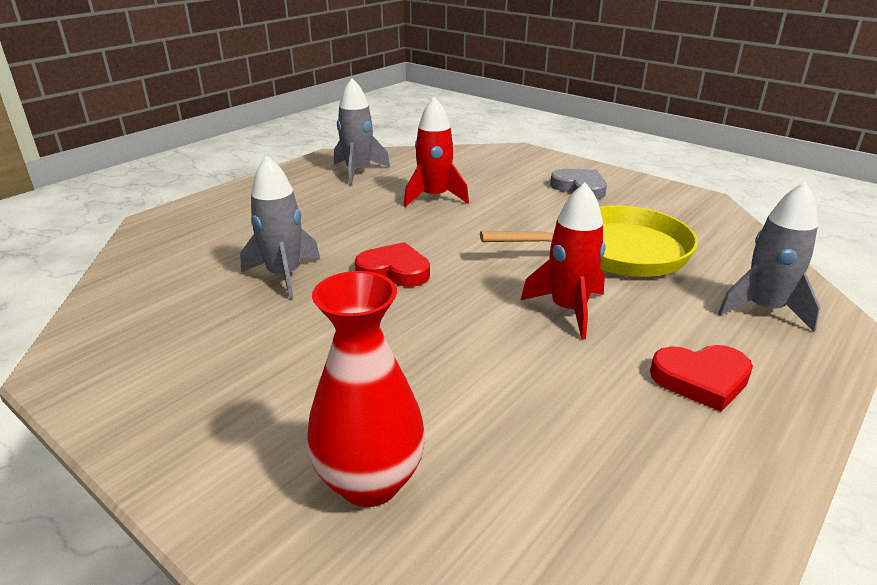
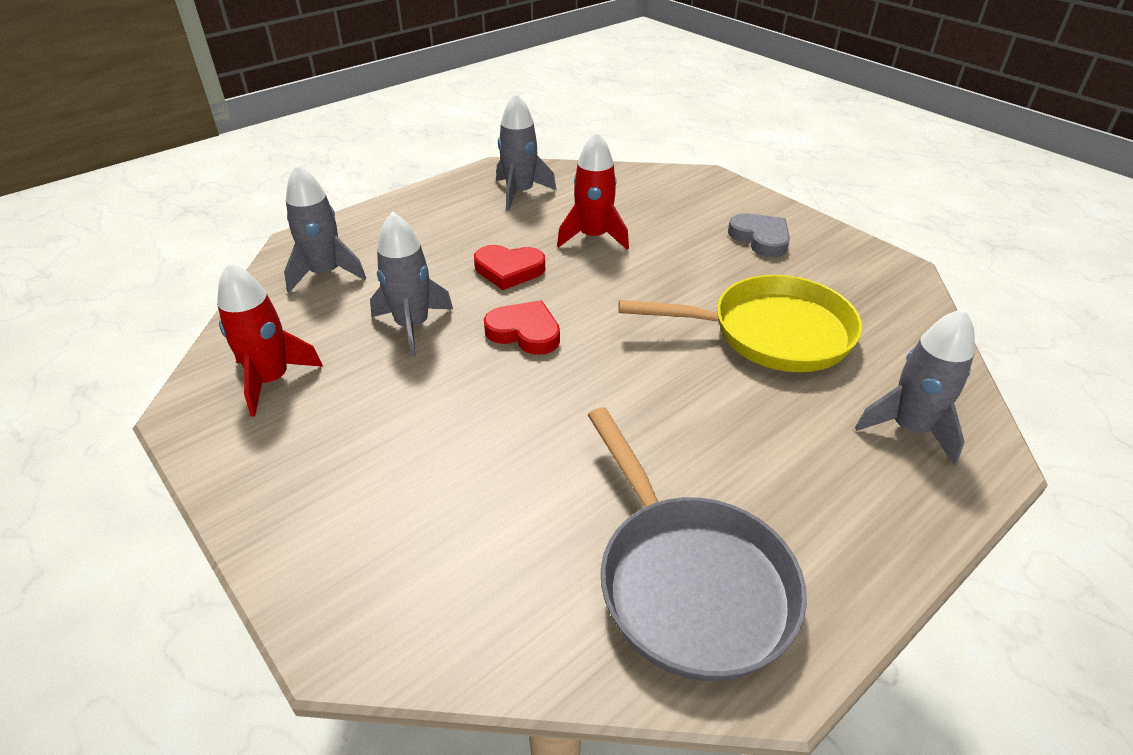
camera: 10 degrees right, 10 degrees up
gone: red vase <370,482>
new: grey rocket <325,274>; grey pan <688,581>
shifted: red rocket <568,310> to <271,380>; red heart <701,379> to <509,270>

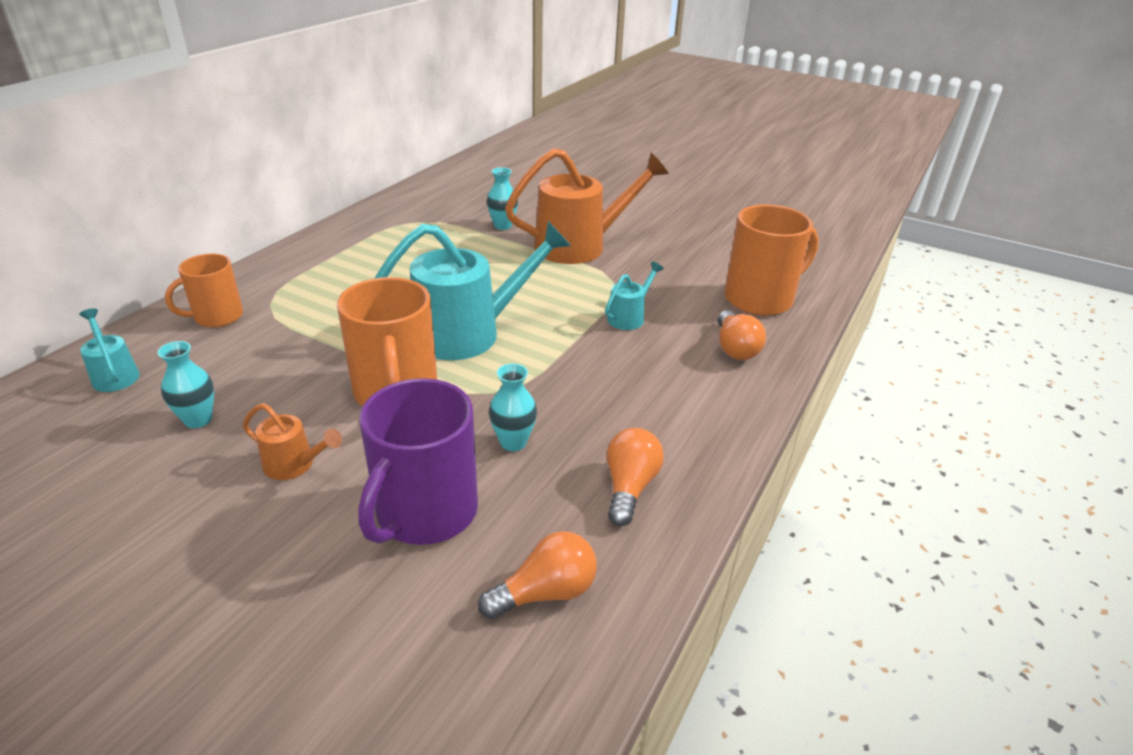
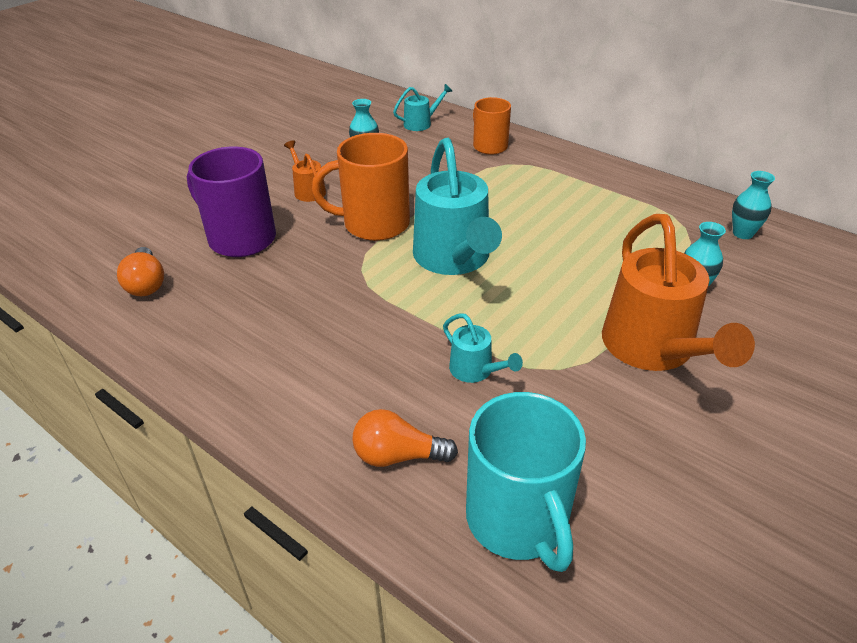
camera: 100 degrees right, 5 degrees up
gone: orange light bulb <629,487>
shifted: turquoise vase <513,442> to <742,233>
repainted: orange mug <760,299> to turquoise mug <518,520>
rotated: orange watering can <295,465> = <307,190> 120 degrees clockwise

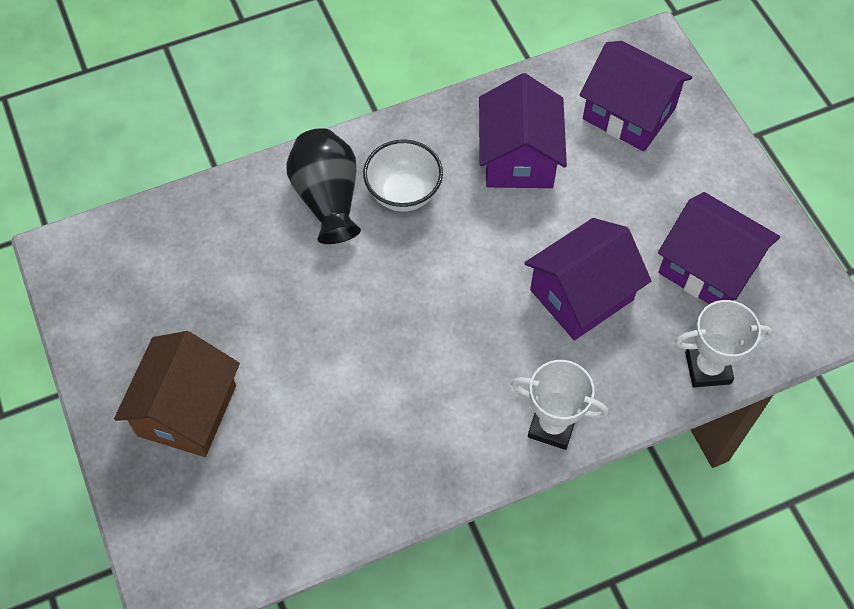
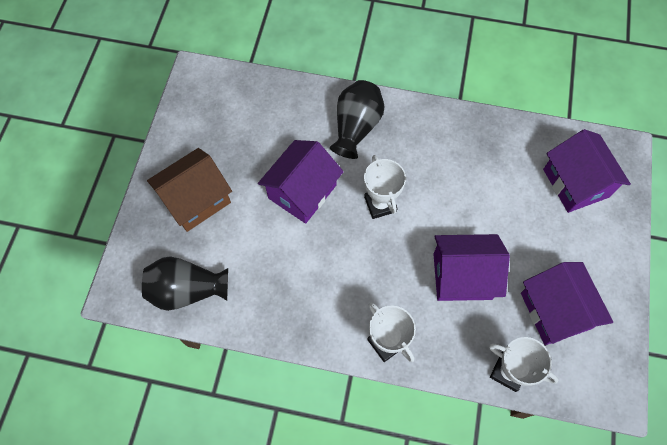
camera: 35 degrees right, 5 degrees up
gone: white bowl <403,193>
new: black vase <187,290>; white trophy <380,204>
shifted: purple house <518,157> to <302,192>

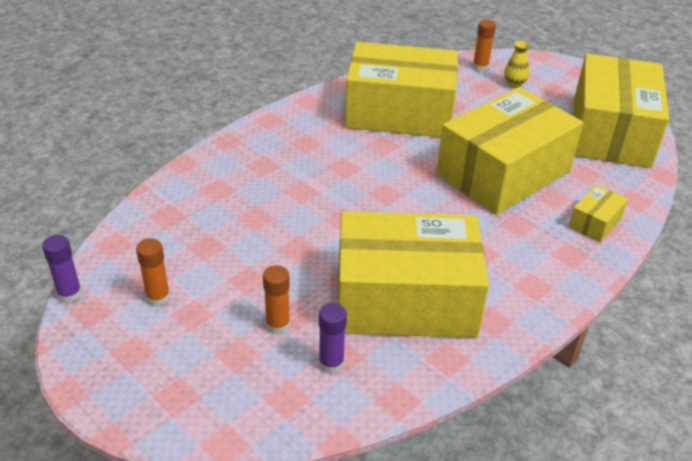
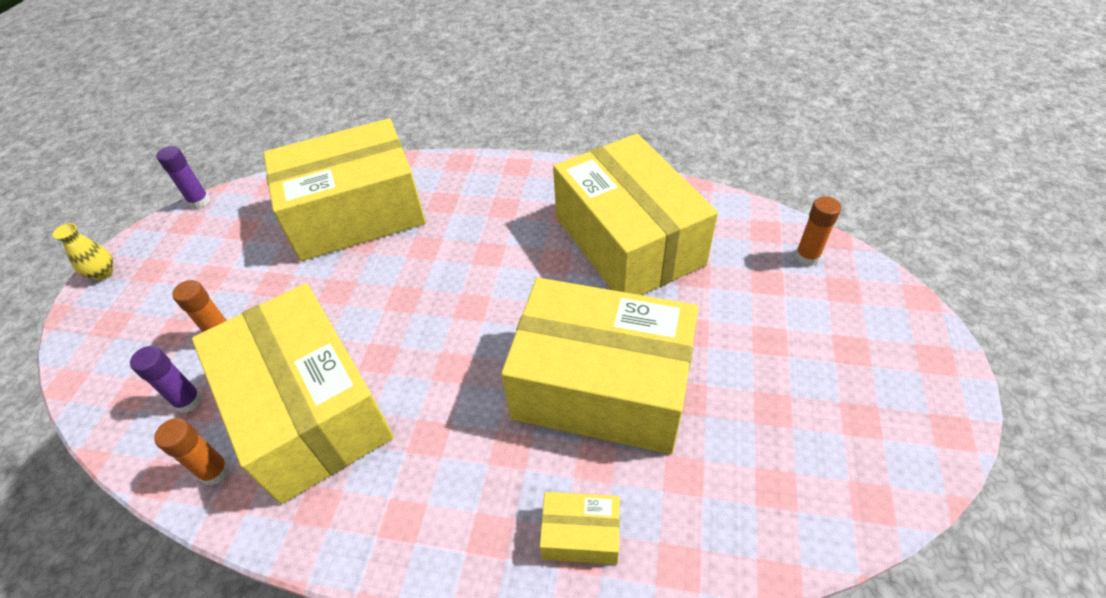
camera: 60 degrees right, 10 degrees up
shifted: yellow vase <514,84> to <103,273>; orange glue stick <158,298> to <215,471>; yellow box <610,132> to <356,213>

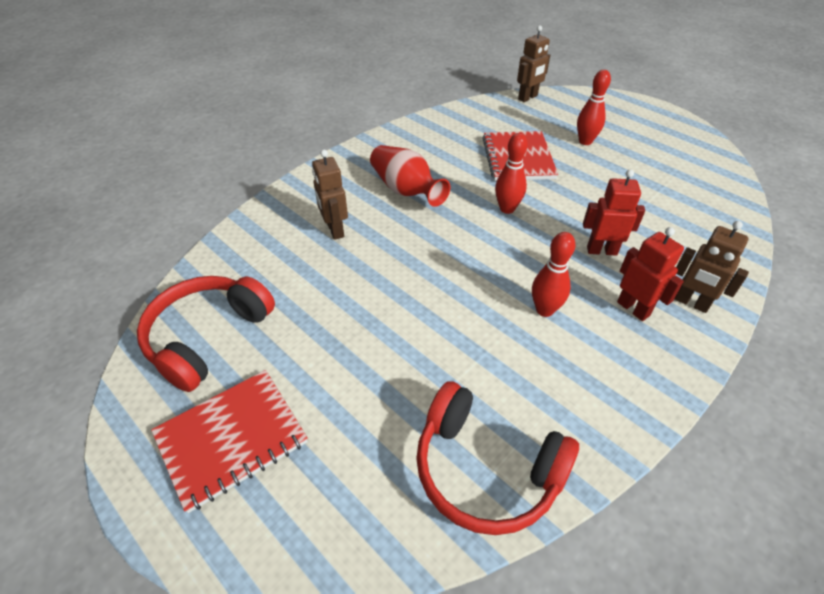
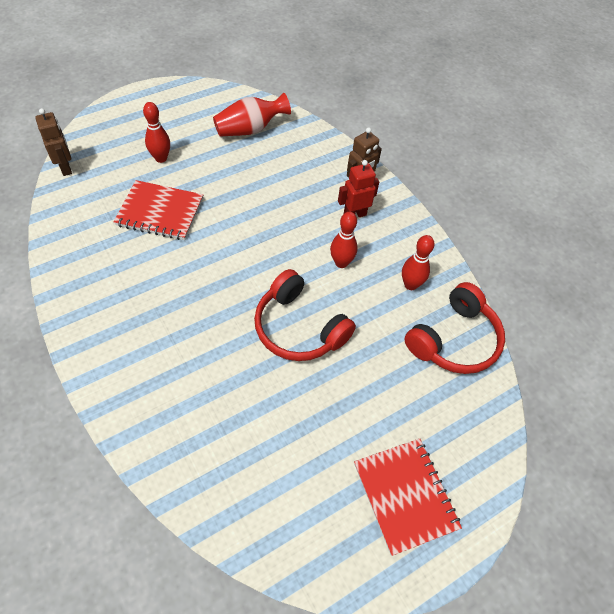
camera: 80 degrees left, 10 degrees up
gone: brown robot <335,230>; red robot <601,250>
shifted: red vase <406,190> to <250,129>; red headphones <208,337> to <299,328>; red bowling pin <507,209> to <410,285>

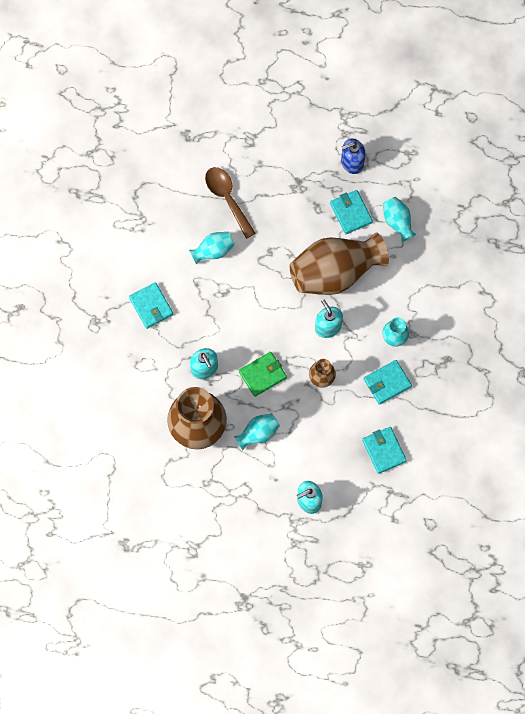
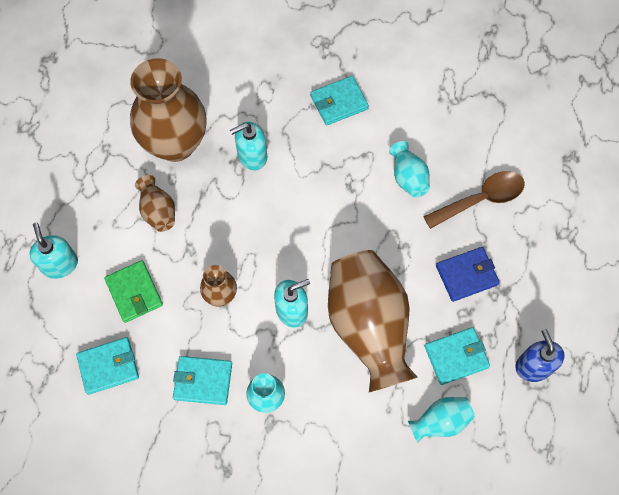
camera: 95 degrees right, 5 degrees down
new: blue wallet <466,275>
shifted: green wallet <262,375> to <134,292>
repainted: turquoise vase <258,433> to brown vase <158,211>
rotated: turquoise wallet <387,383> = <203,381> 60 degrees counterclockwise

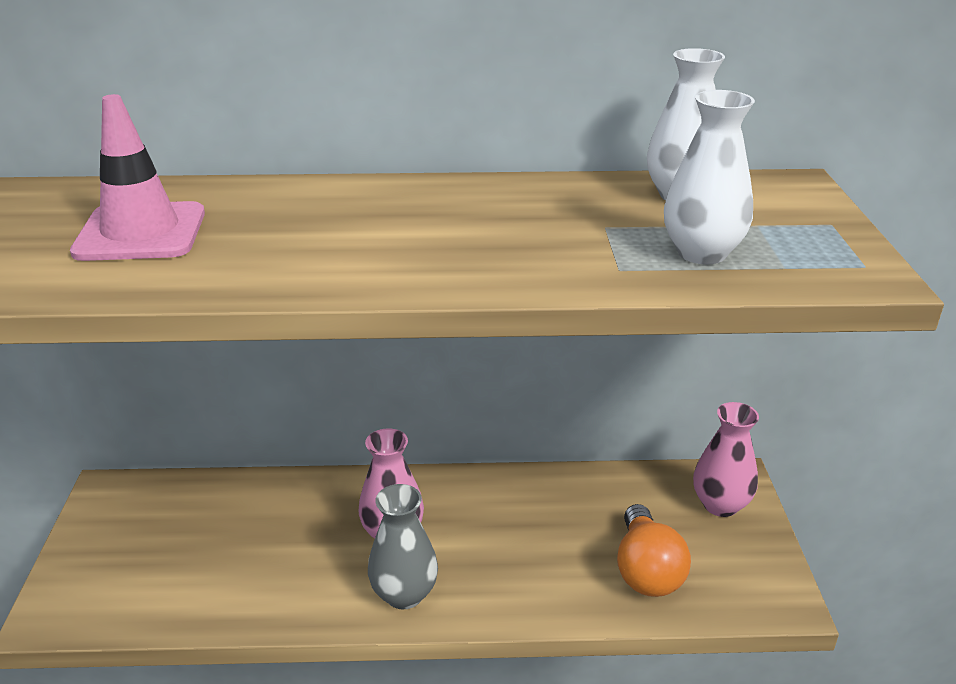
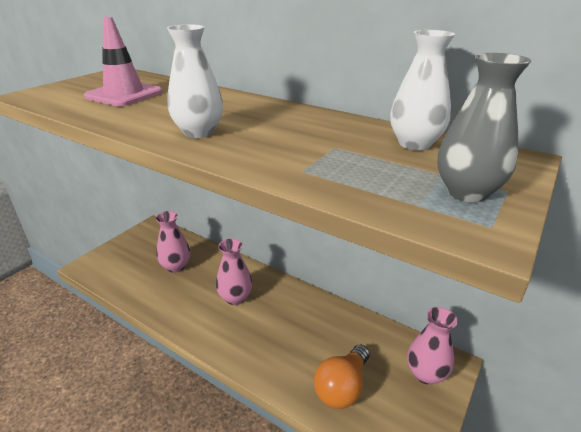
camera: 35 degrees right, 0 degrees up
new: pink vase <176,266>
shifted: white vase <701,253> to <199,132>; grey vase <404,594> to <467,192>

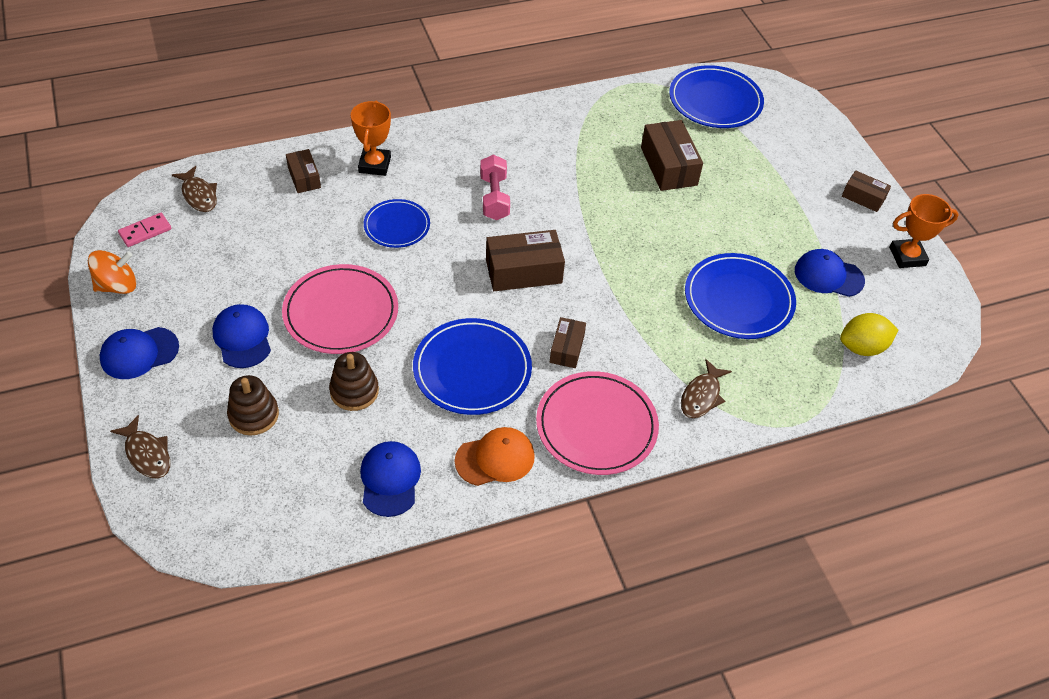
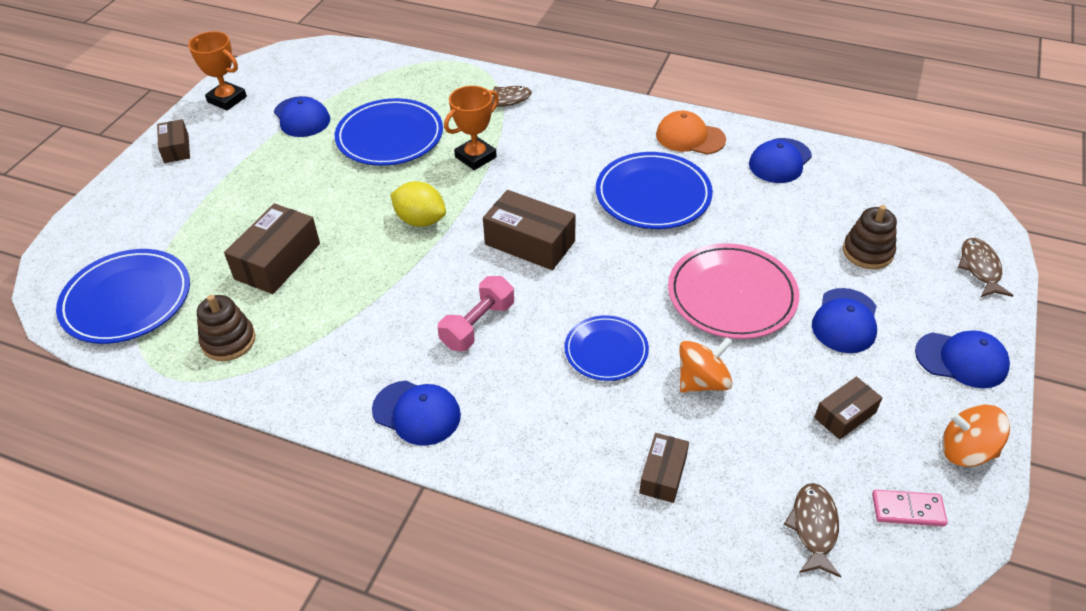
camera: 135 degrees left, 5 degrees down
gone: pink plate <596,426>
new: blue cap <417,413>; orange spinning top <702,381>
shifted: brown stacking toy <354,391> to <228,341>; yellow lemon <862,347> to <420,220>; orange trophy <374,165> to <475,157>; brown box <567,349> to <845,415>

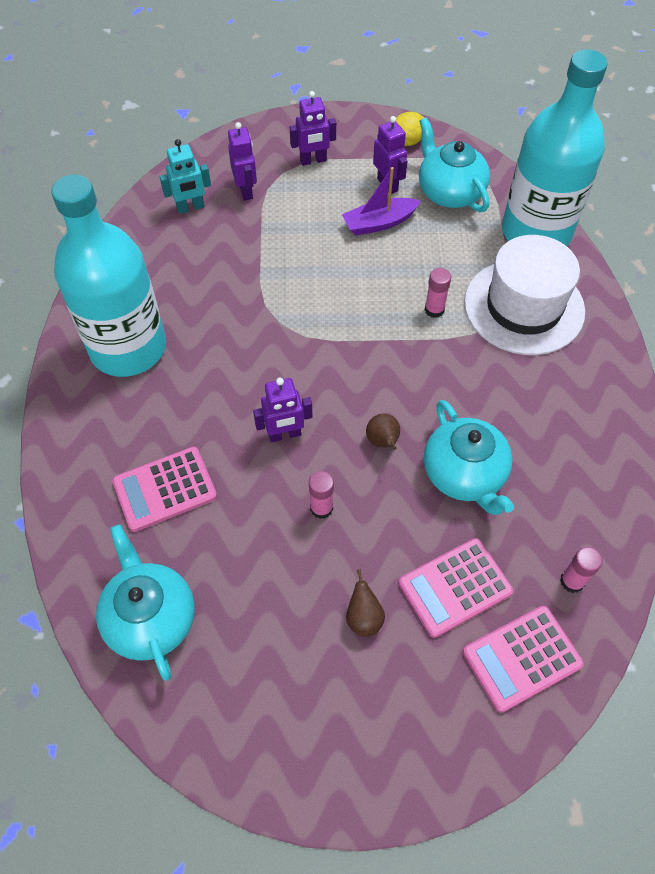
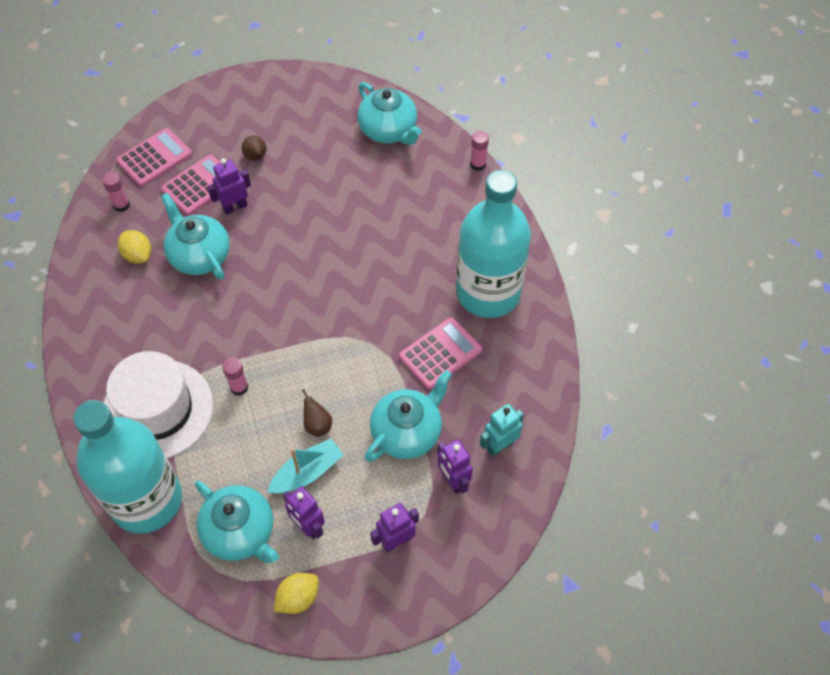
camera: 165 degrees right, 0 degrees up
new: yellow lemon <138,255>; turquoise teapot <407,432>
shifted: purple robot <284,435> to <235,207>; brown pear <383,441> to <317,425>; pink calculator <165,489> to <440,353>; pink glue stick <321,508> to <478,164>
repainted: purple boat <379,223> to turquoise boat <307,473>

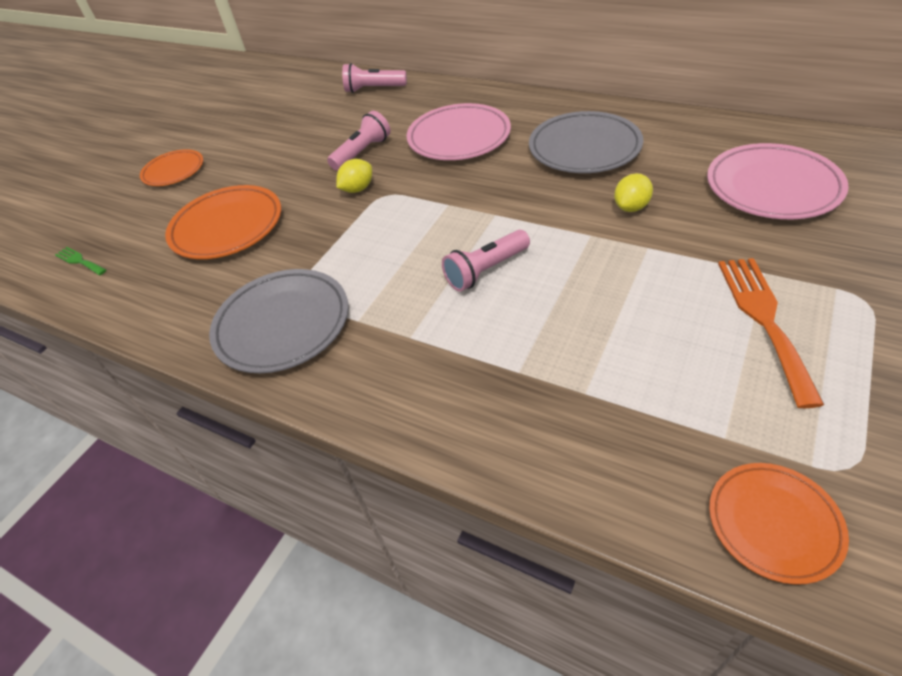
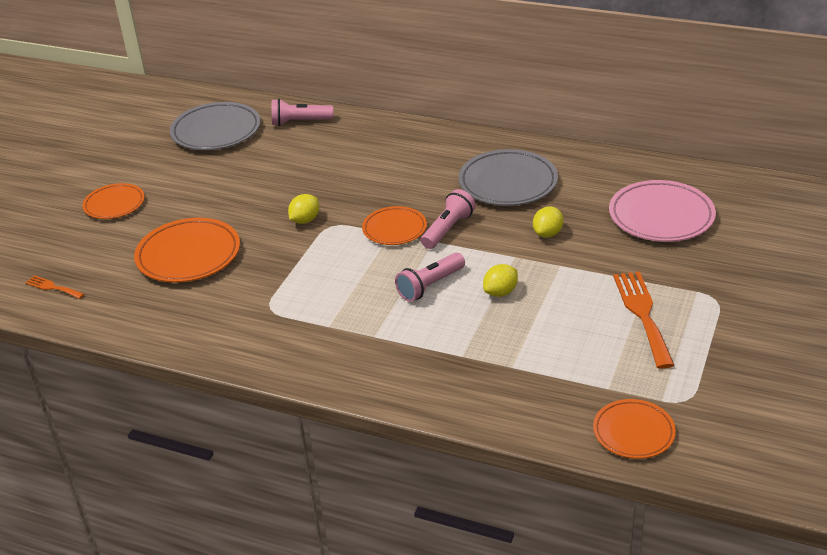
camera: 10 degrees left, 10 degrees down
gone: pink plate <459,137>
new: orange plate <394,229>; yellow lemon <500,292>
shifted: grey plate <282,324> to <216,131>; pink flashlight <362,152> to <448,229>
repainted: green fork <79,261> to orange fork <52,287>

